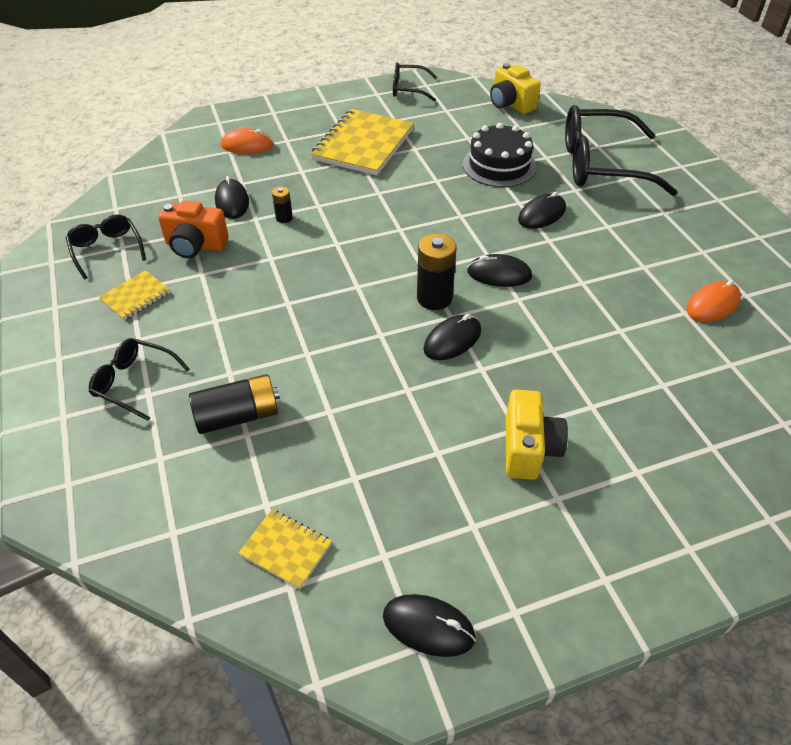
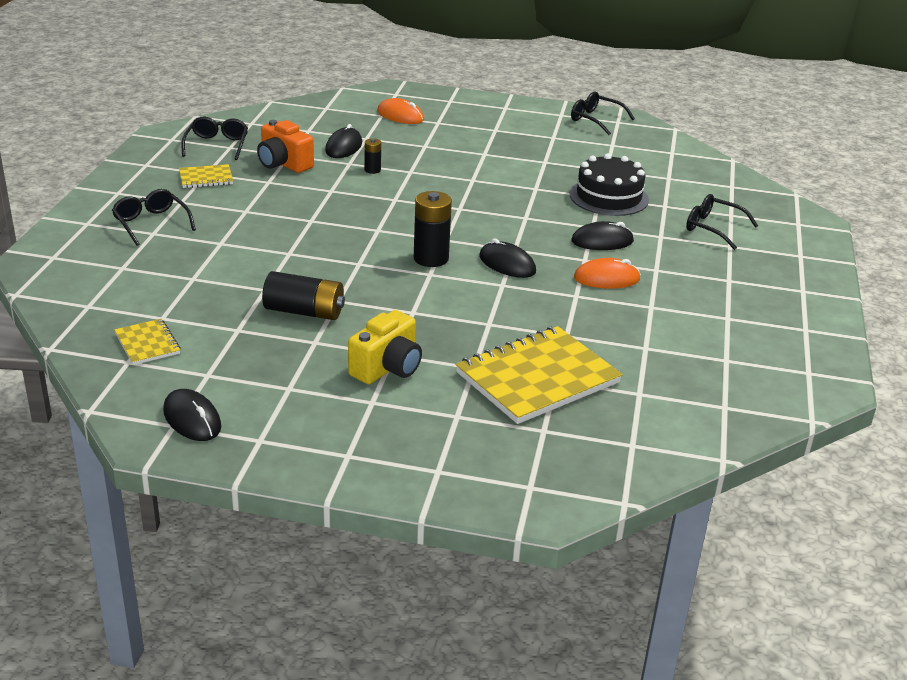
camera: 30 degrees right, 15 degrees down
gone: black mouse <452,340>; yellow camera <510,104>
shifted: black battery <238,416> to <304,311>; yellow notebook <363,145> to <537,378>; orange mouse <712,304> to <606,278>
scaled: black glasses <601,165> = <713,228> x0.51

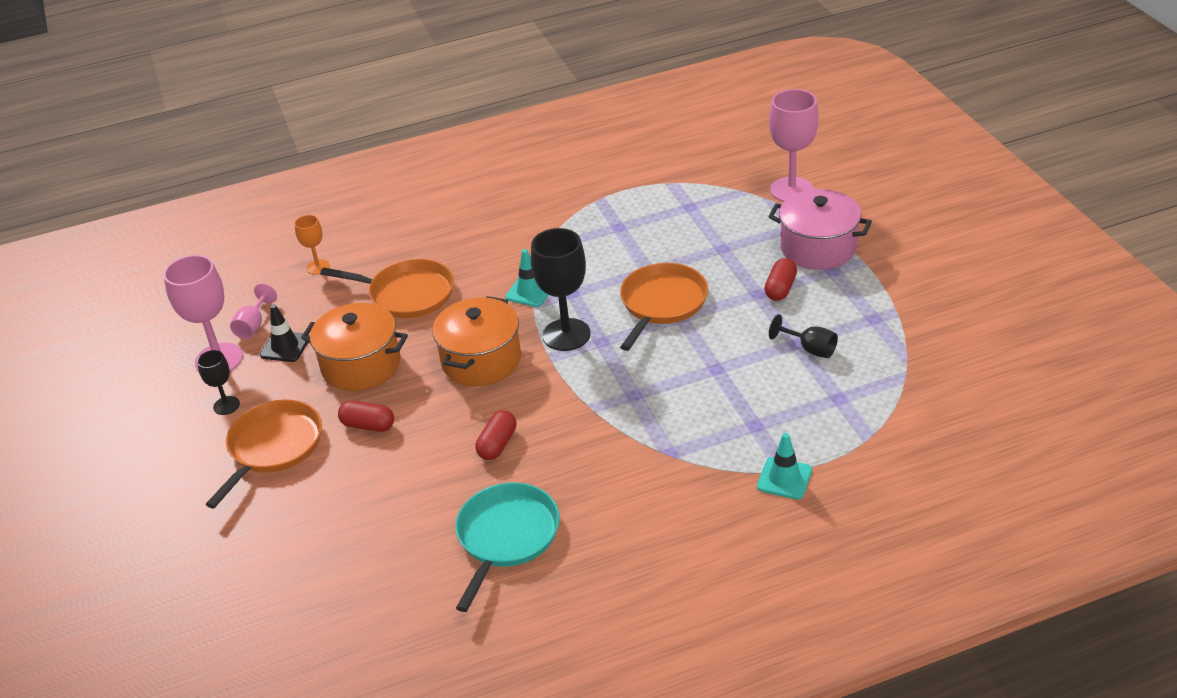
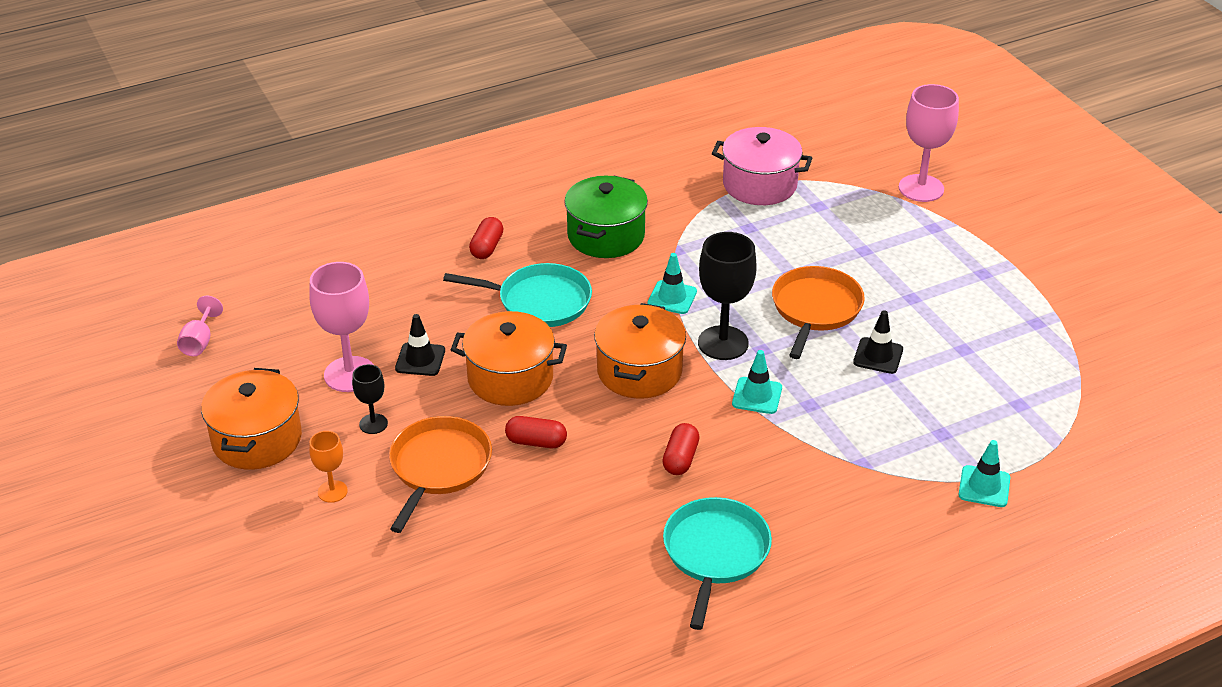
camera: 10 degrees left, 0 degrees up
gone: black goblet <810,349>
new: orange pot <257,439>; green pot <606,236>; turquoise traffic cone <757,396>; black traffic cone <878,356>
shifted: pink goblet <253,326> to <199,342>; orange goblet <318,267> to <332,491>; red capsule <780,289> to <487,247>; pink pot <818,248> to <759,185>
repainted: orange pan <407,294> to turquoise pan <540,301>

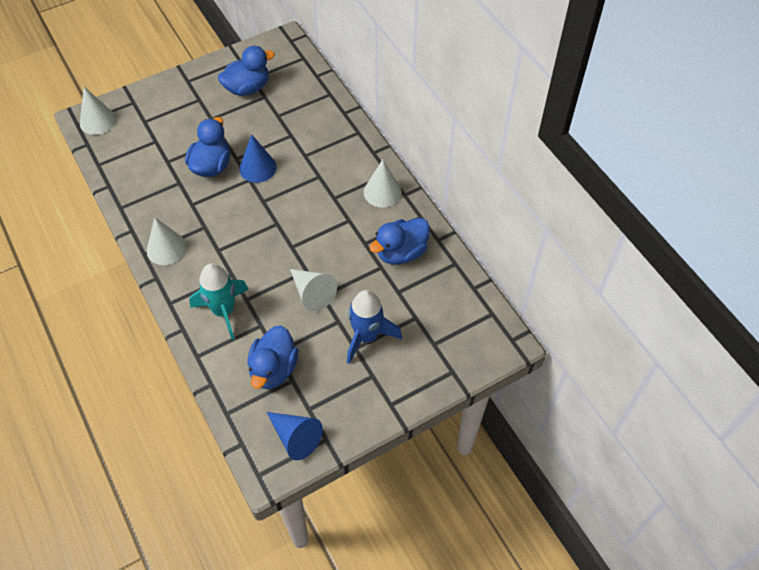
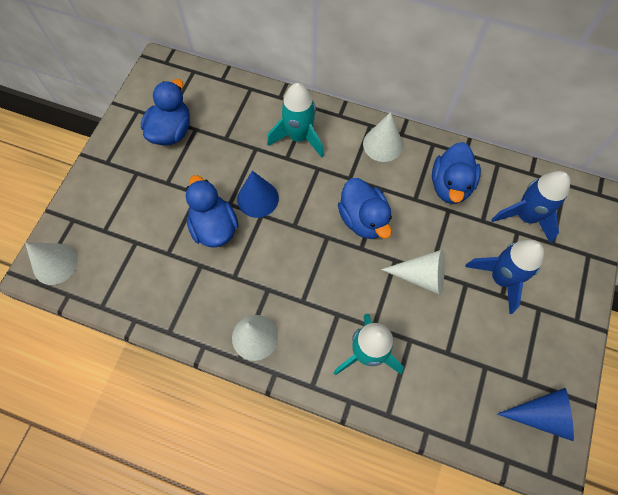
camera: 40 degrees left, 10 degrees up
new: turquoise rocket <299,137>; blue rocket <525,217>
shifted: blue duck <273,369> to <363,219>

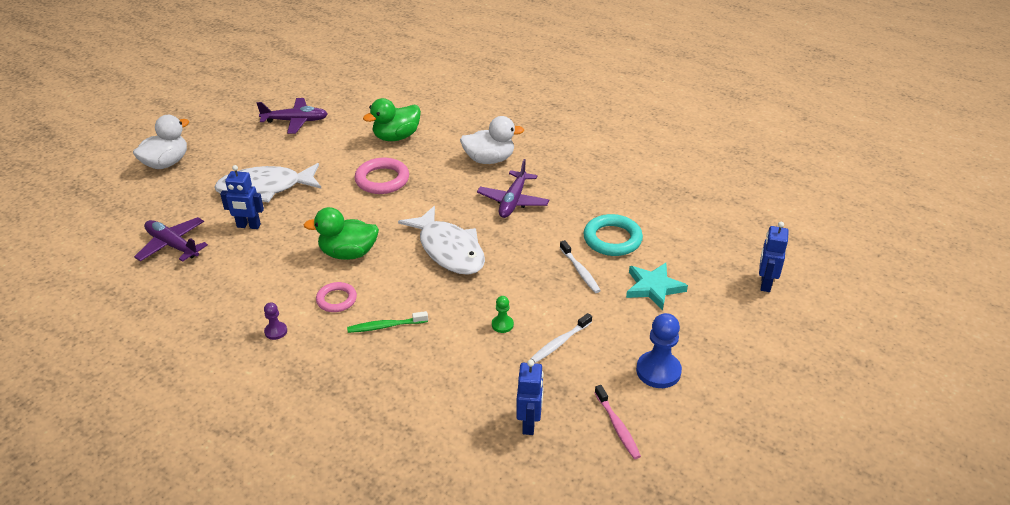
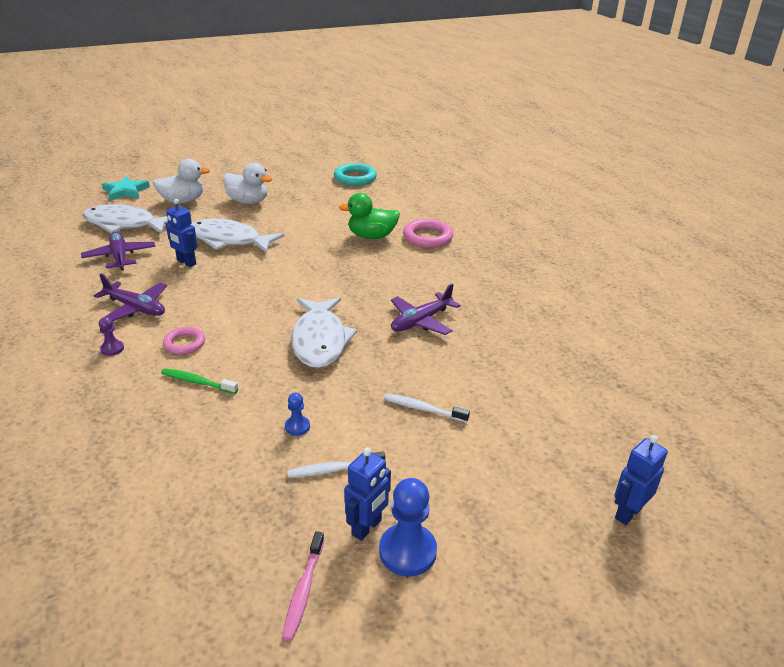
camera: 30 degrees right, 5 degrees down
gone: green duck <348,253>
new: white fish <124,224>
shifted: purple plane <295,121> to <136,308>; turquoise star <654,288> to <126,191>; white duck <489,159> to <248,201>; turquoise ring <612,239> to <355,178>; blue robot <529,424> to <367,527>; pink ring <382,180> to <427,237>
repainted: green pawn <502,325> to blue pawn <297,426>
rotated: white toothbrush <580,271> = <423,409> 105 degrees clockwise

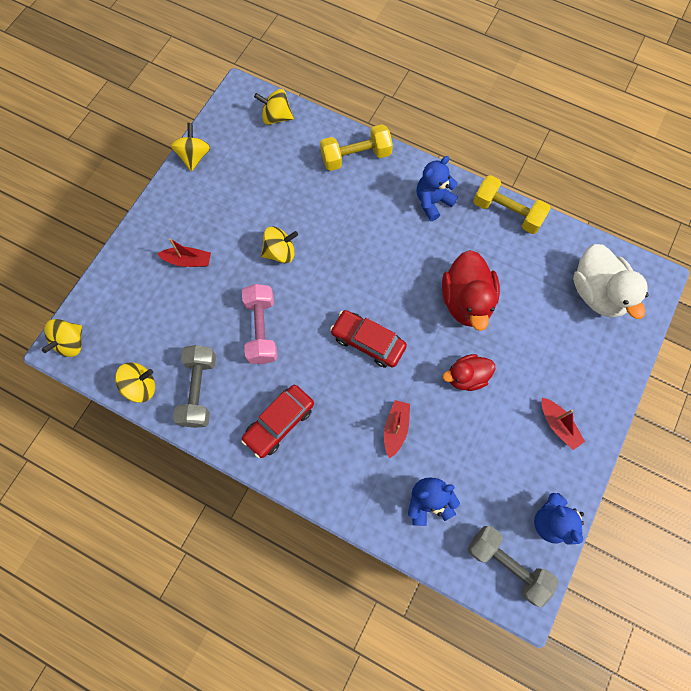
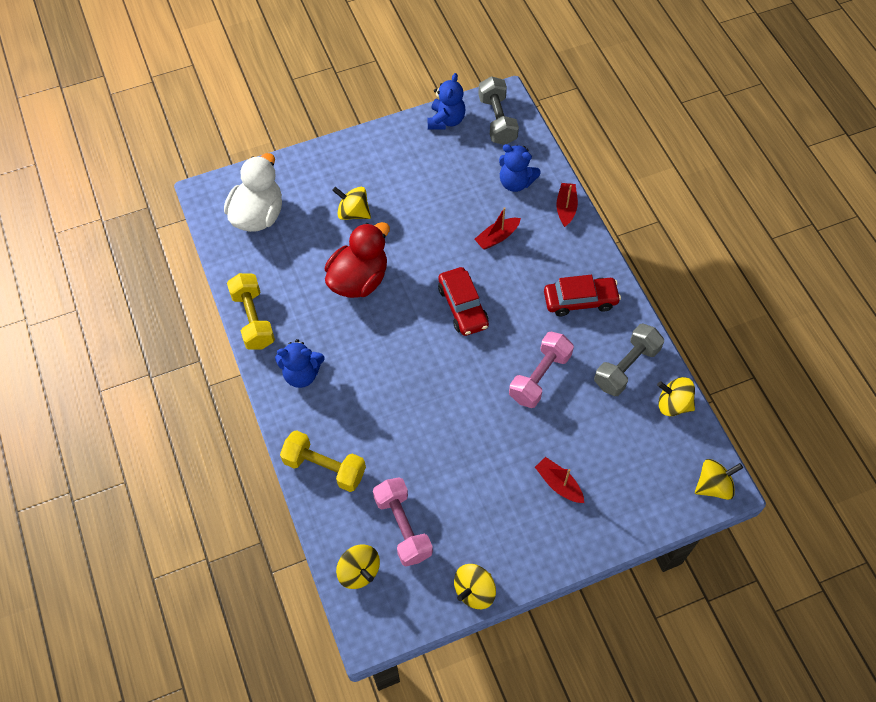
camera: 140 degrees left, 10 degrees down
gone: red duck <466,377>
new: pink dumbbell <402,527>
shifted: yellow spinning top <280,252> to <353,213>; red boat <558,425> to <566,208>

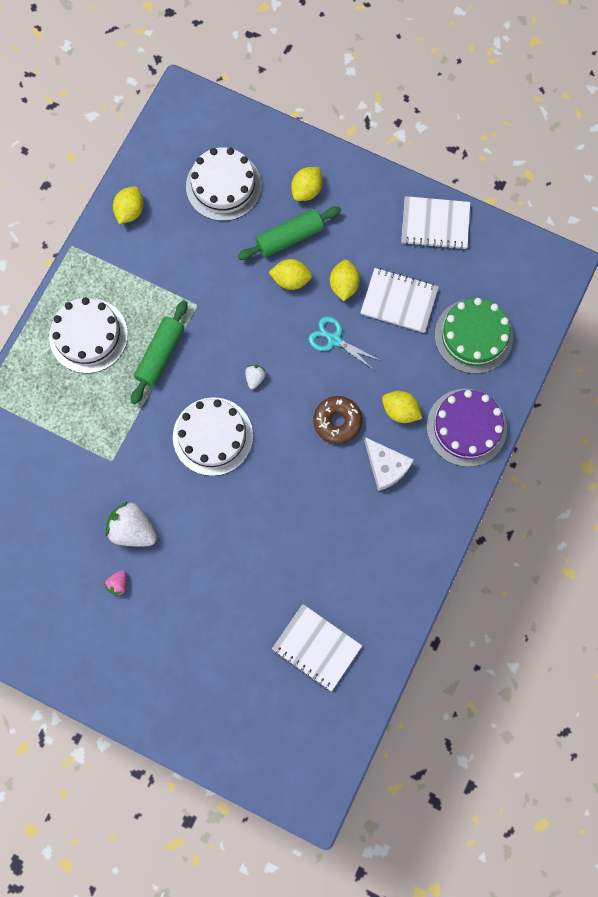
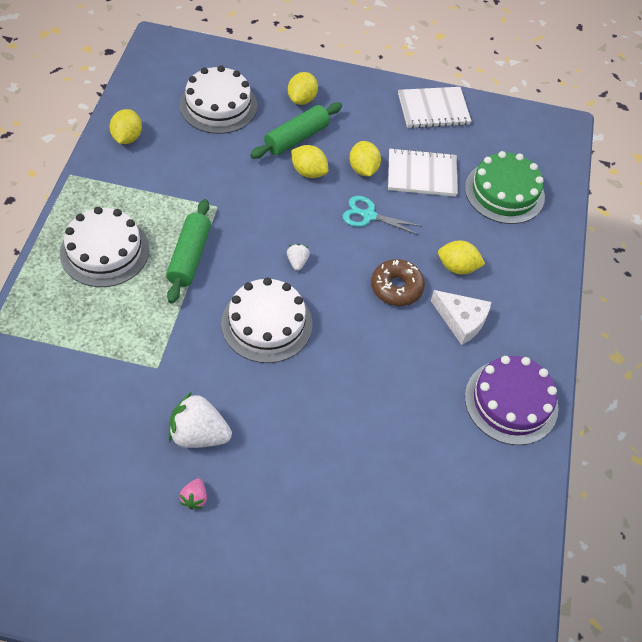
camera: 20 degrees left, 20 degrees down
gone: white notebook <316,647>
shifted: purple cake <466,427> to <511,402>
rotated: yellow lemon <291,280> = <308,172> 45 degrees clockwise

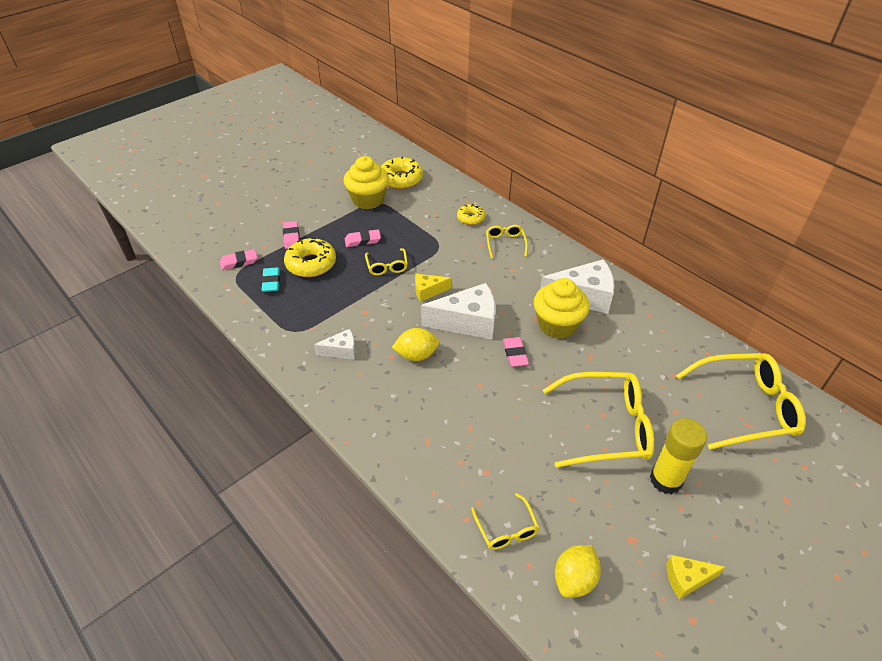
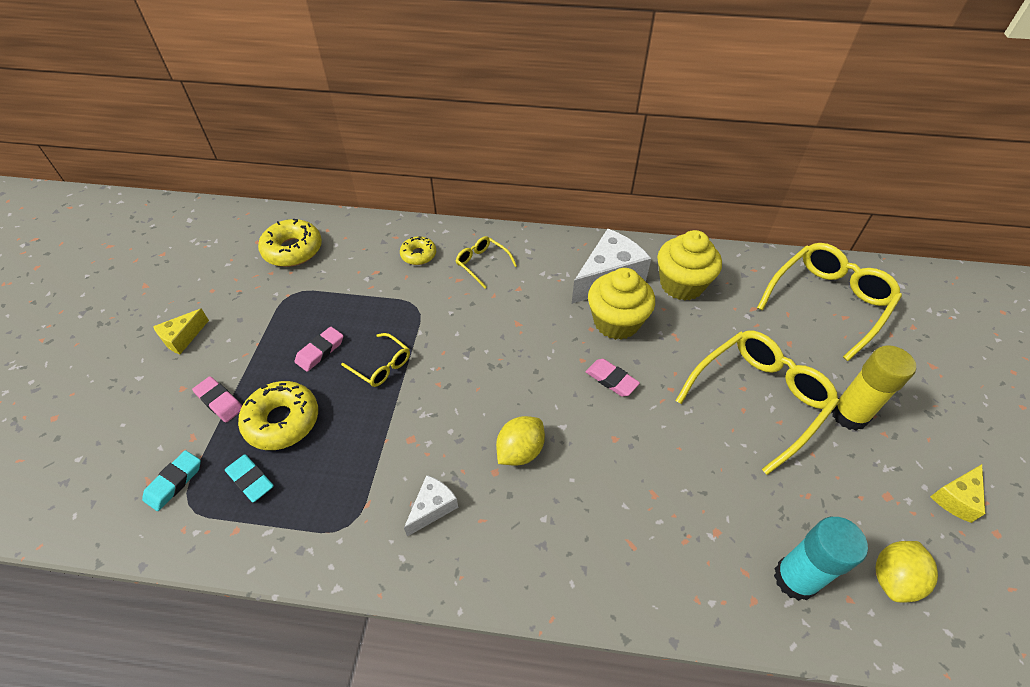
camera: 40 degrees left, 5 degrees up
gone: white cheese <468,322>
shifted: yellow cheese <428,291> to <182,338>; yellow cupcake <368,200> to <681,285>
swapped: yellow glasses <506,529> to turquoise glue stick <795,579>
repainted: pink eraser <239,262> to turquoise eraser <174,482>
rotated: yellow lemon <574,579> = <893,578> 45 degrees clockwise

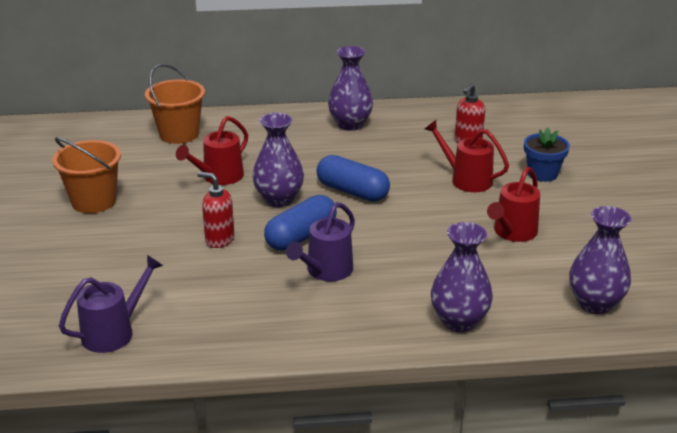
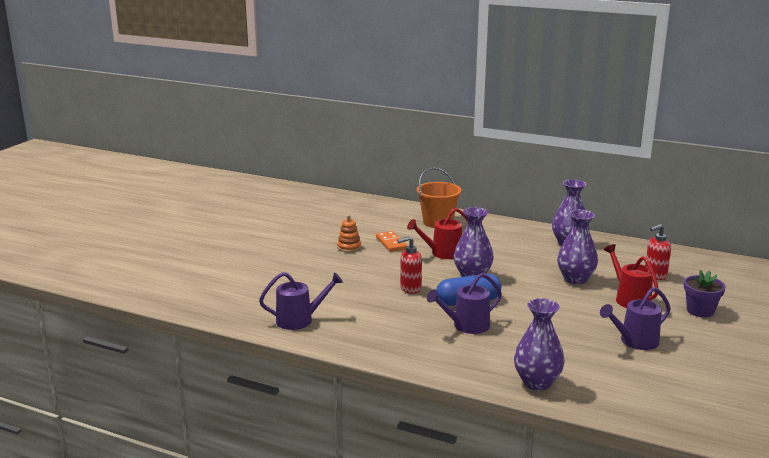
camera: 30 degrees right, 10 degrees down
gone: blue capsule <352,191>
new: orange domino <391,243>
shifted: purple vase <595,303> to <575,279>
swapped: orange bucket <94,201> to orange stacking toy <349,247>
repainted: red watering can <512,233> to purple watering can <635,341>; blue flower pot <542,174> to purple flower pot <700,311>
rotated: red soap dispenser <219,240> = <410,289> 75 degrees counterclockwise

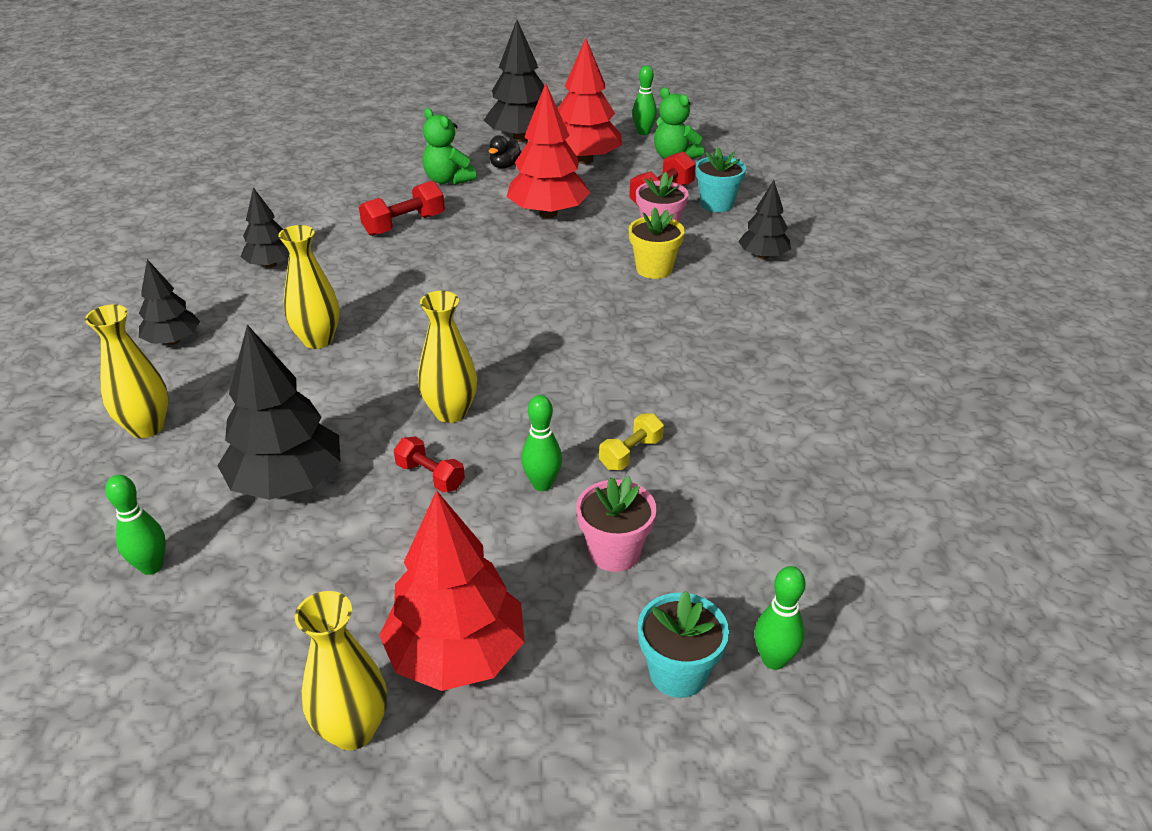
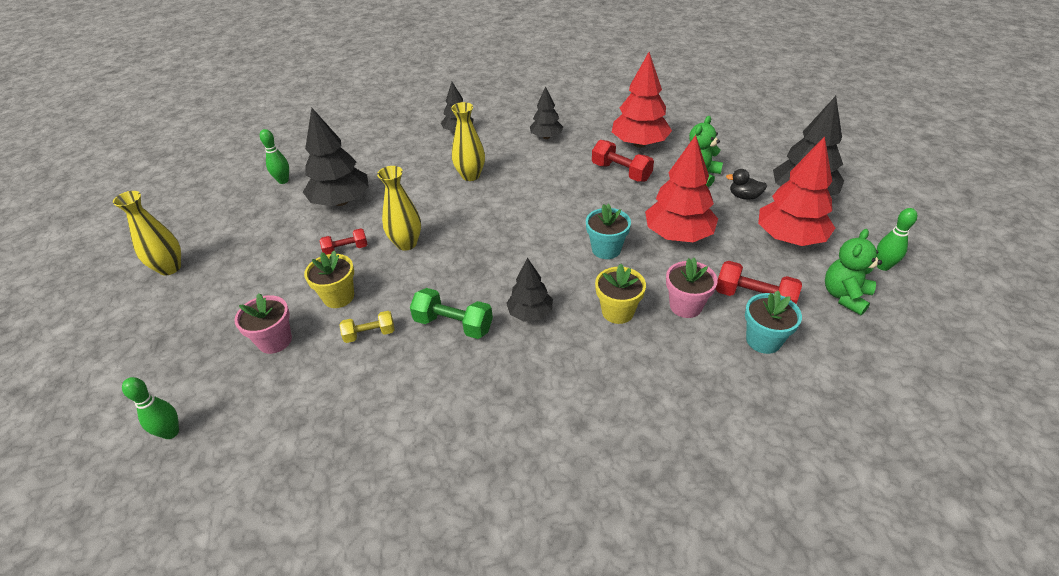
camera: 80 degrees right, 5 degrees up
gone: yellow vase <147,427>
new: green dumbbell <453,324>
shifted: black tree <763,256> to <530,313>; turquoise flower pot <678,673> to <606,249>; red tree <456,654> to <639,144>
swapped: green bowling pin <542,484> to yellow flower pot <338,297>
rotated: red dumbbell <430,476> = <346,249> 45 degrees clockwise; yellow dumbbell <631,453> = <370,334> 45 degrees counterclockwise

